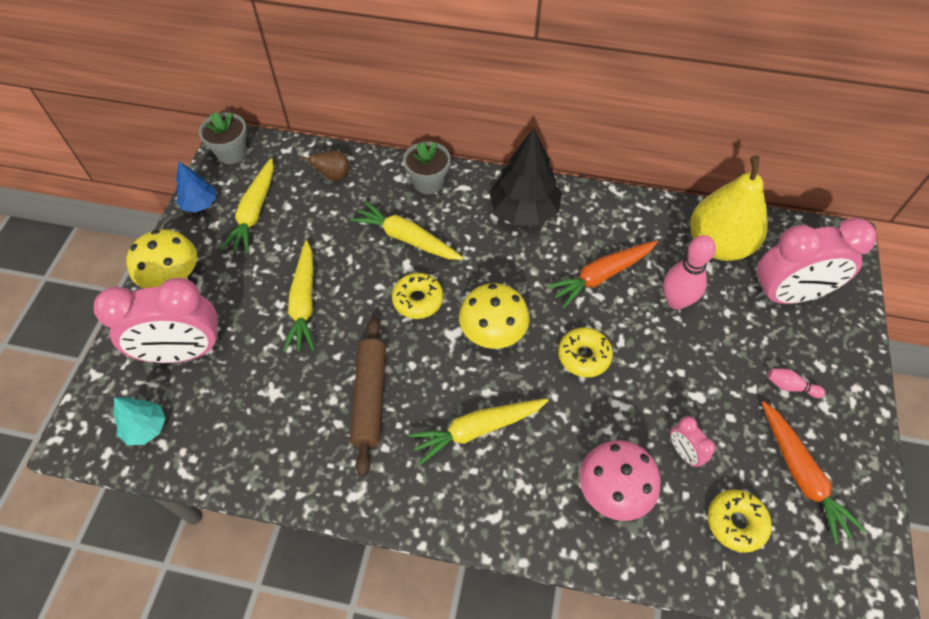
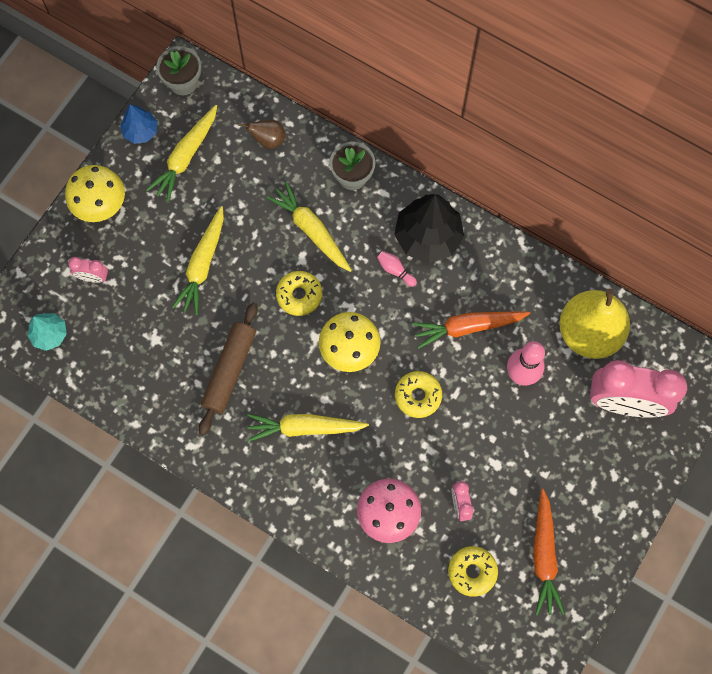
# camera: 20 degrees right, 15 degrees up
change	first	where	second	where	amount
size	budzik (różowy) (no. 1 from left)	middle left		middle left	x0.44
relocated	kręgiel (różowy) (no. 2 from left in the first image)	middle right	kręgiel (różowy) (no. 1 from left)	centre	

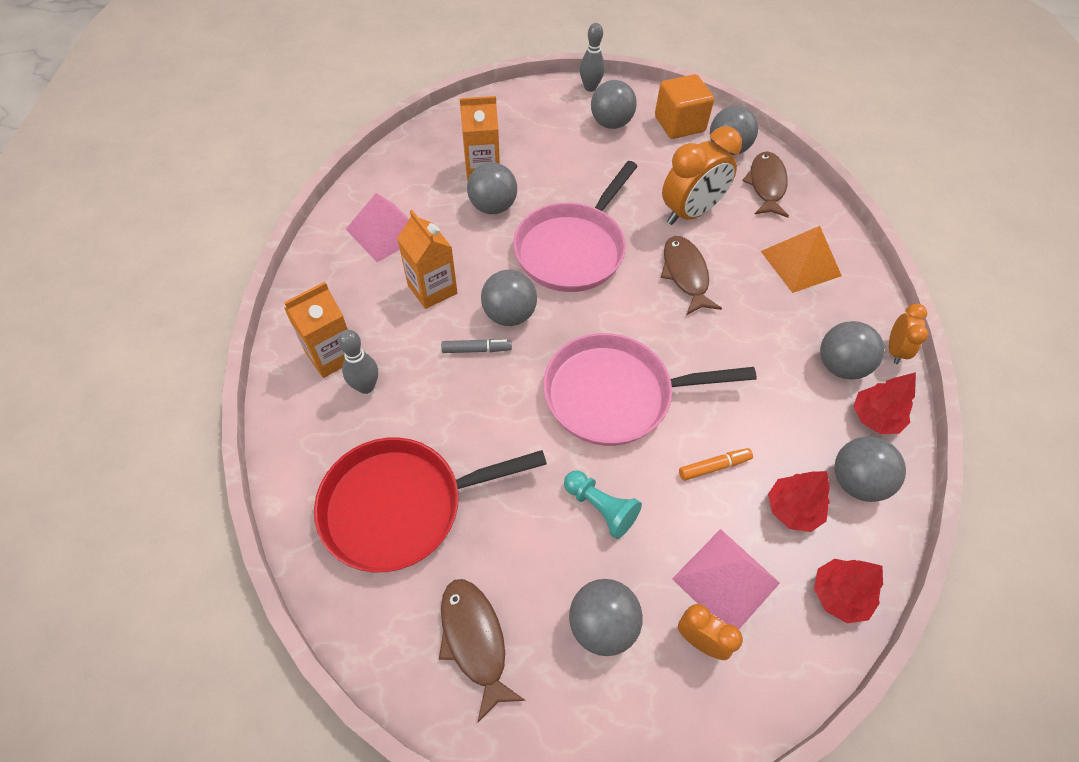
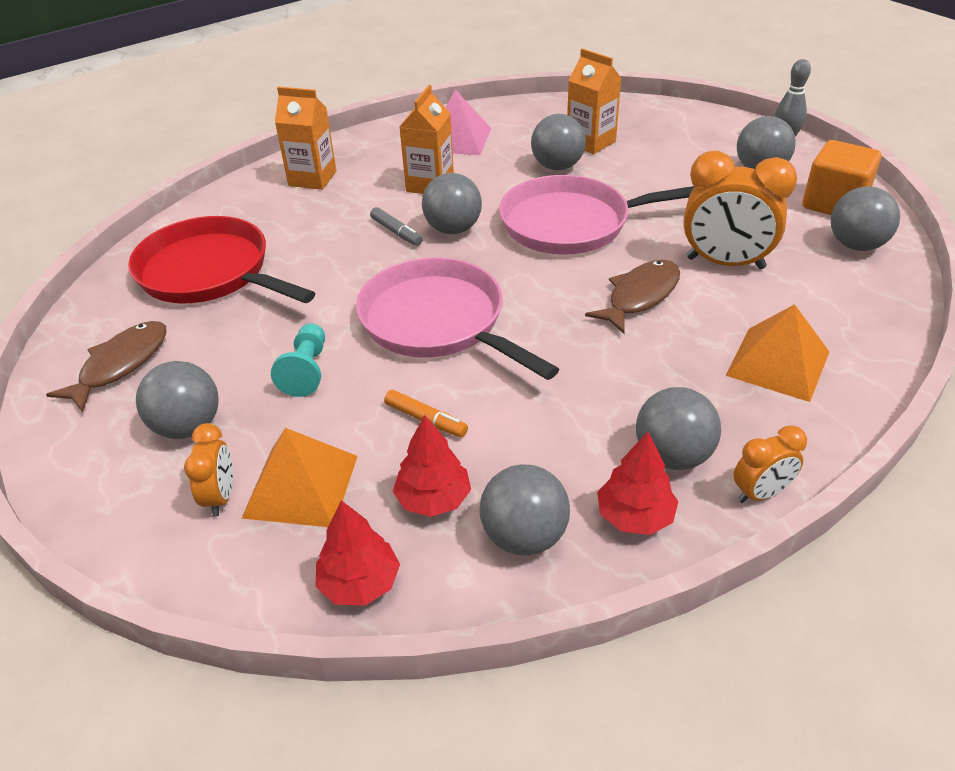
# camera: 55 degrees right, 15 degrees down
change	first	where	second	where	amount
missing	ryba (brązowy) (no. 3 from left)	top right			
missing	kręgiel (szary) (no. 1 from left)	middle left			
colour	piramida (różowy) (no. 2 from left)	bottom right	piramida (pomarańczowy) (no. 1 from left)	middle left	

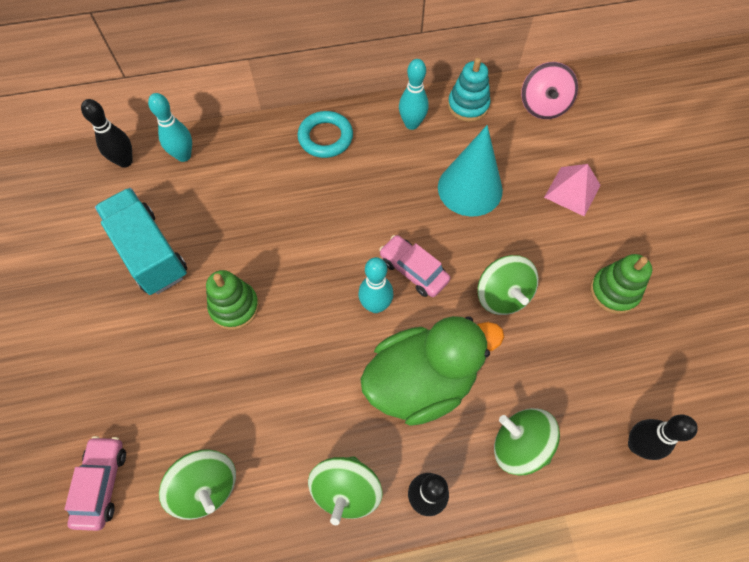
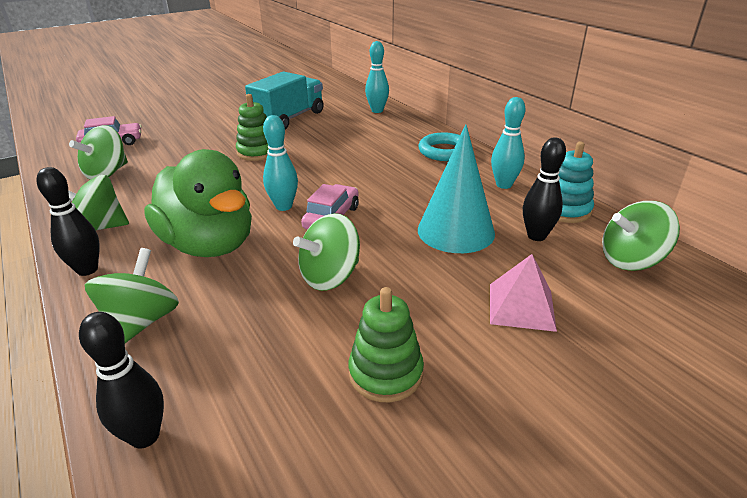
# camera: 70 degrees right, 30 degrees down
change	first	where	second	where	amount
colour	bączek (różowy)	top right	bączek (zielony) (no. 5 from left)	middle right	
relocated	kręgiel (czarny) (no. 1 from left in the first image)	top left	kręgiel (czarny) (no. 3 from left)	middle right	

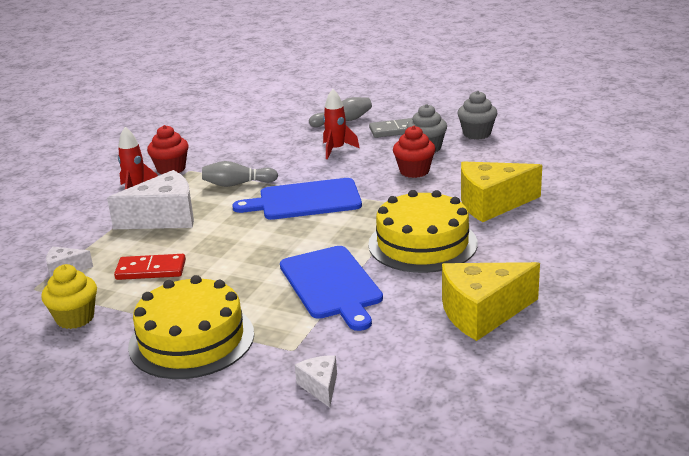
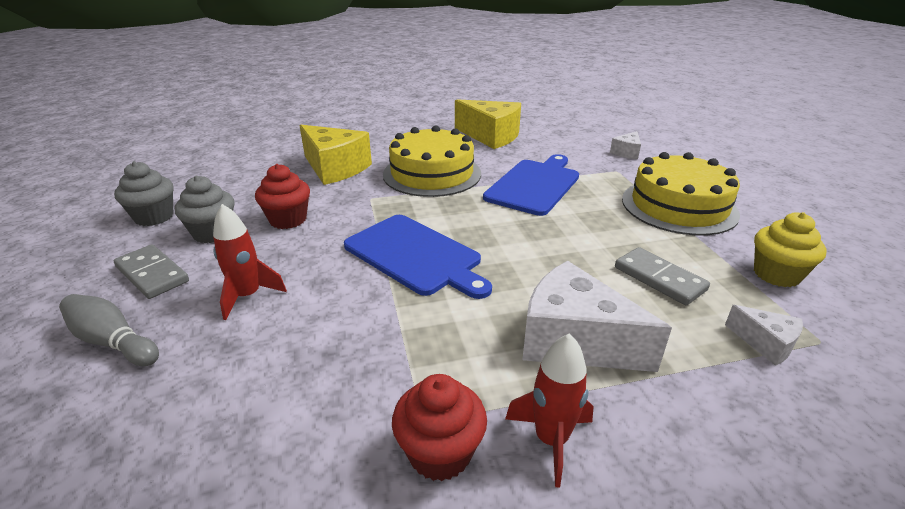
# camera: 130 degrees left, 5 degrees up
change	first	where	second	where	amount
missing	kręgiel (szary) (no. 1 from left)	centre			
colour	kostka domina (czerwony)	middle left	kostka domina (szary) (no. 2 from left)	middle right	

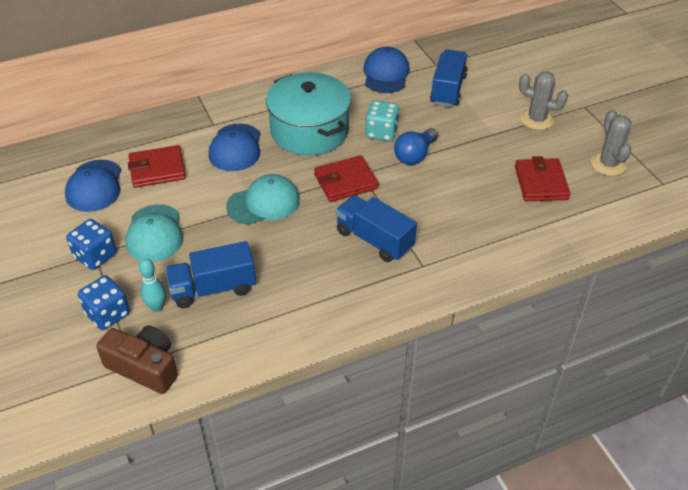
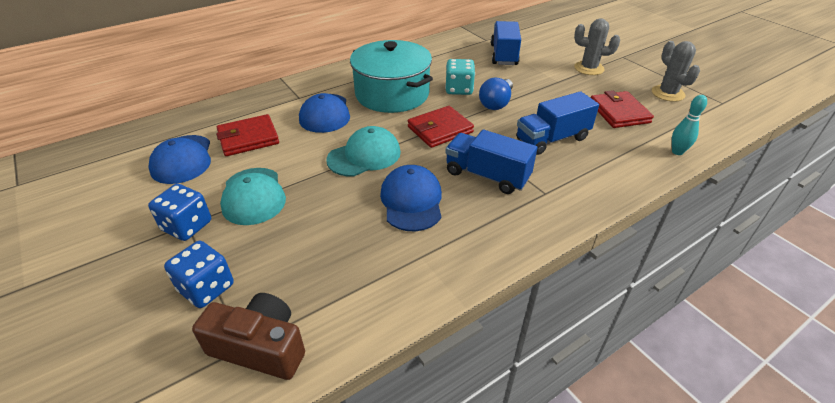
# camera: 10 degrees left, 5 degrees down
change	first	where	second	where	amount
relocated	czapka (niebieski) (no. 3 from left)	top centre		centre	
relocated	ciężarówka (niebieski) (no. 1 from left in the first image)	middle left	ciężarówka (niebieski) (no. 3 from left)	top right	
relocated	kręgiel (turkusowy)	middle left		top right	

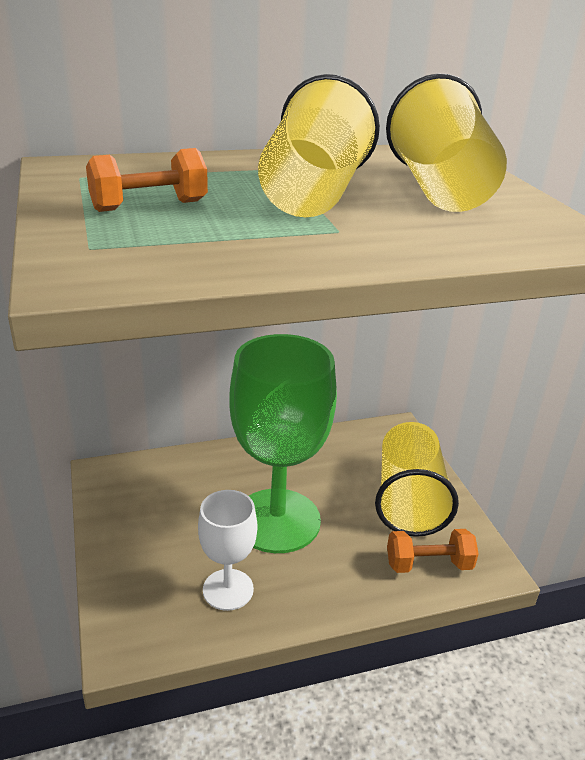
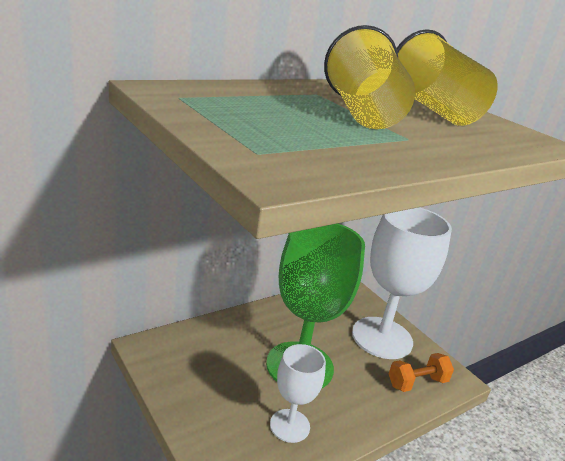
# camera: 20 degrees left, 5 degrees down
change	first	where	second	where	amount
missing	hantel (pomarańczowy) (no. 1 from left)	top left			
exchanged	szklanka (żółty) (no. 2 from left)	middle right	kielich (biały) (no. 2 from left)	middle right	

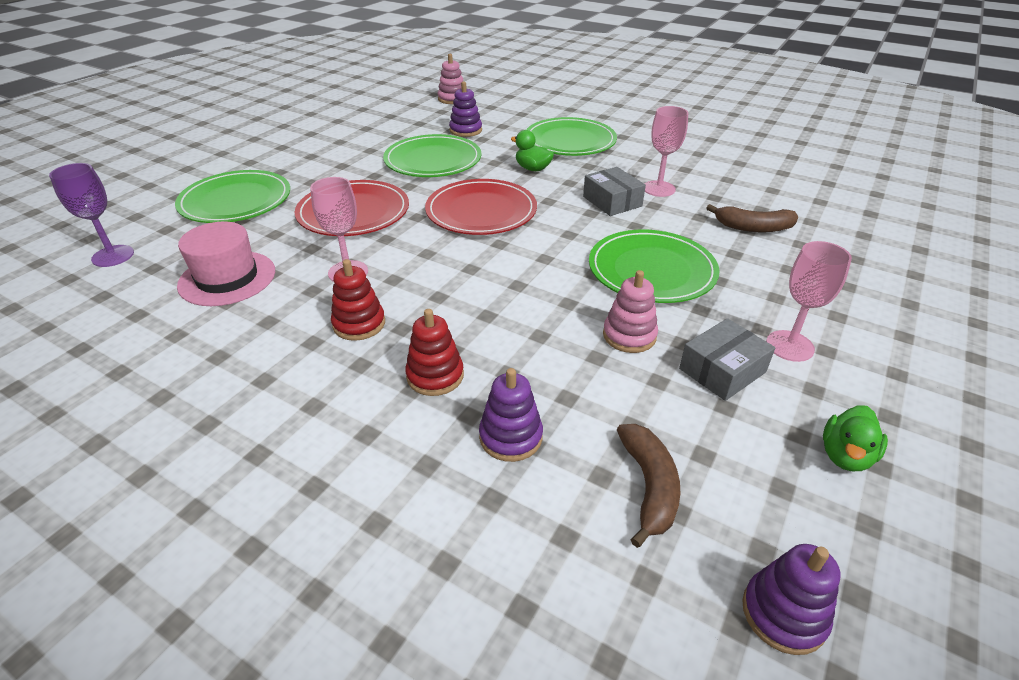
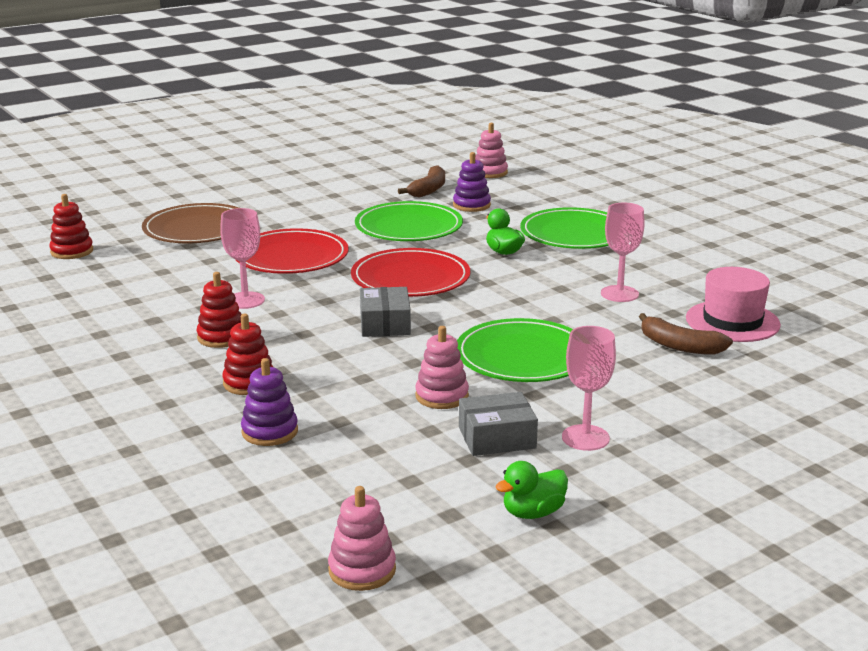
# camera: 25 degrees right, 15 degrees down
change	first	where	second	where	amount
exchanged	kielich (fioletowy)	top left	zabawka nakładanka (czerwony) (no. 1 from left)	middle left	
relocated	pudełko (szary) (no. 1 from left)	top centre		centre	
colour	talerz (zielony) (no. 1 from left)	top left	talerz (brązowy)	middle left	
relocated	kapelusz (różowy)	middle left		middle right	
relocated	banan (brązowy) (no. 1 from left)	bottom centre		top centre	
colour	zabawka nakładanka (fioletowy) (no. 3 from left)	bottom right	zabawka nakładanka (różowy) (no. 1 from left)	bottom centre	

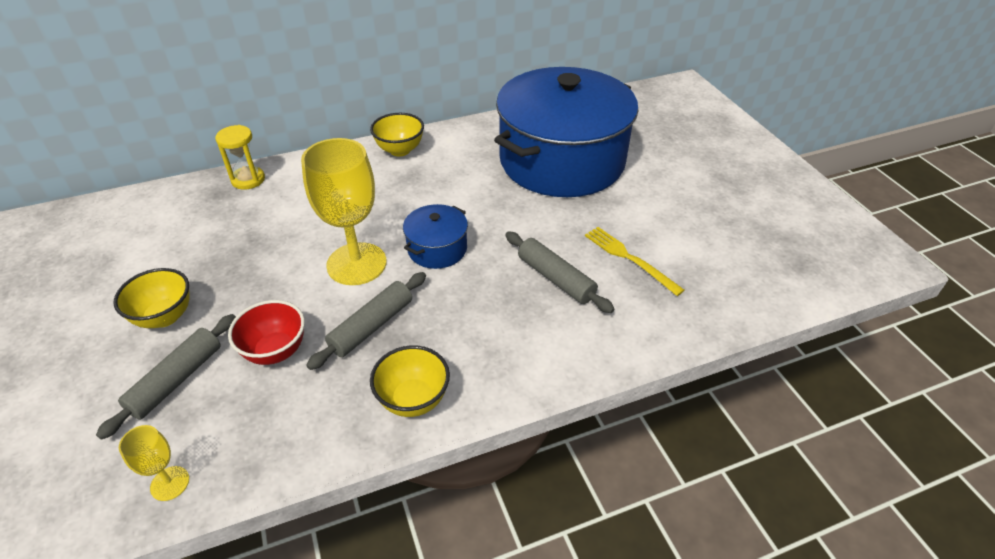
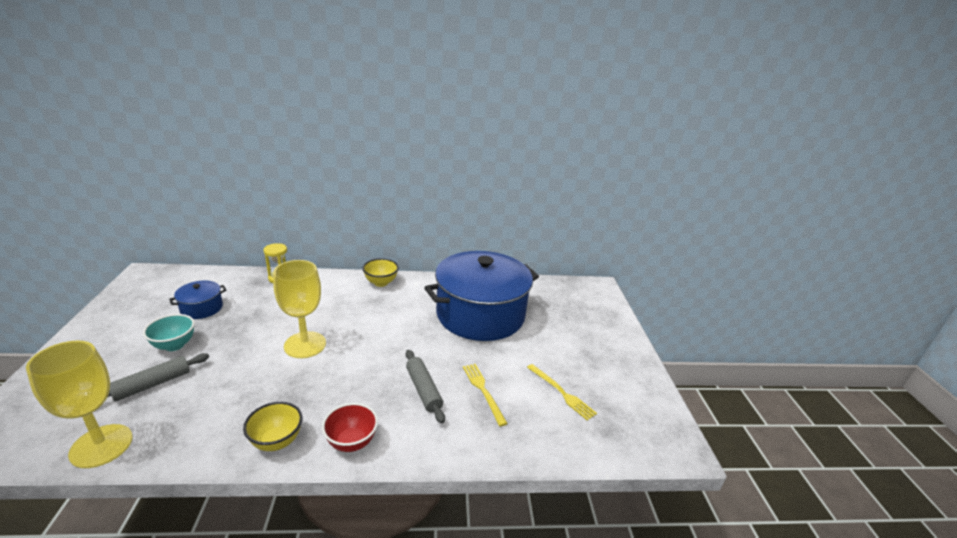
# camera: 15 degrees right, 15 degrees down
change	first	where	second	where	amount
relocated	garnek (niebieski) (no. 1 from left)	centre		middle left	
colour	miska (żółty) (no. 1 from left)	middle left	miska (turkusowy)	middle left	
missing	wałek do ciasta (szary) (no. 2 from left)	centre			
relocated	miska (czerwony)	middle left		bottom centre	
size	kielich (żółty) (no. 1 from left)	bottom left		bottom left	x2.15
appeared			widelec (żółty) (no. 2 from left)	bottom centre	

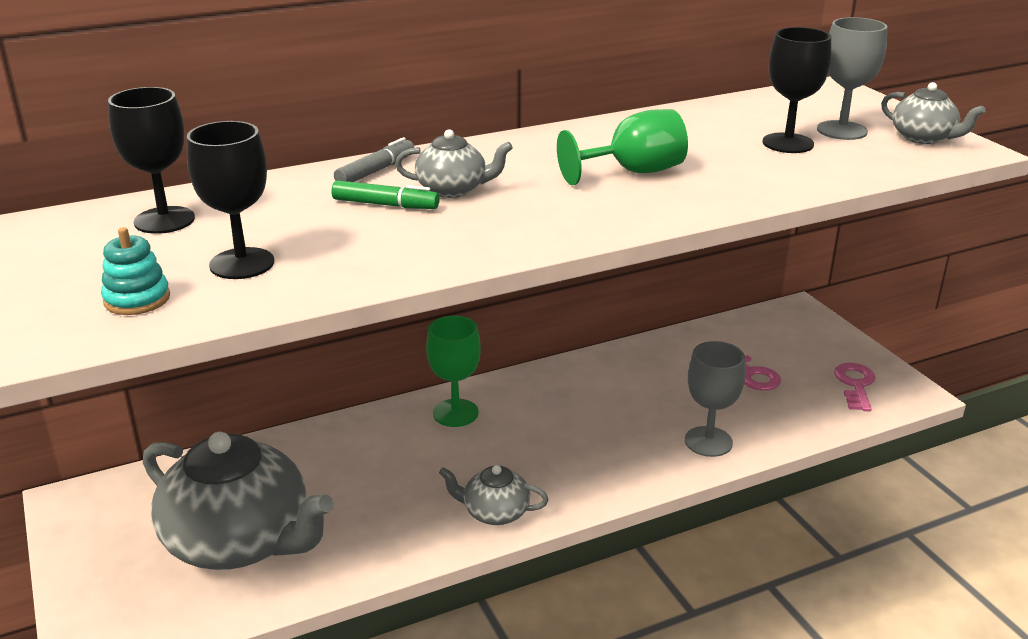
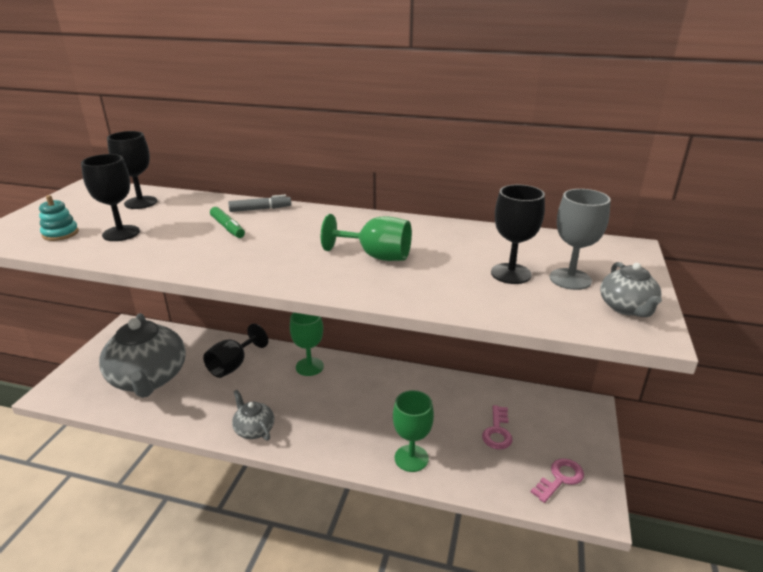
# camera: 40 degrees right, 0 degrees up
change	first	where	second	where	amount
missing	imbryk (szary) (no. 2 from left)	top centre			
colour	kielich (szary) (no. 1 from left)	middle right	kielich (zielony) (no. 3 from left)	bottom centre	
appeared			kielich (czarny) (no. 3 from left)	middle left	

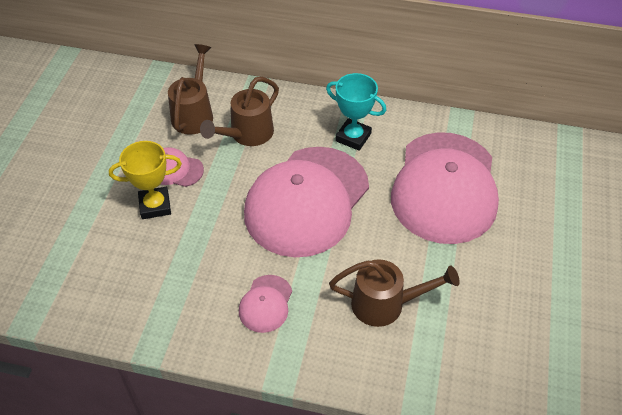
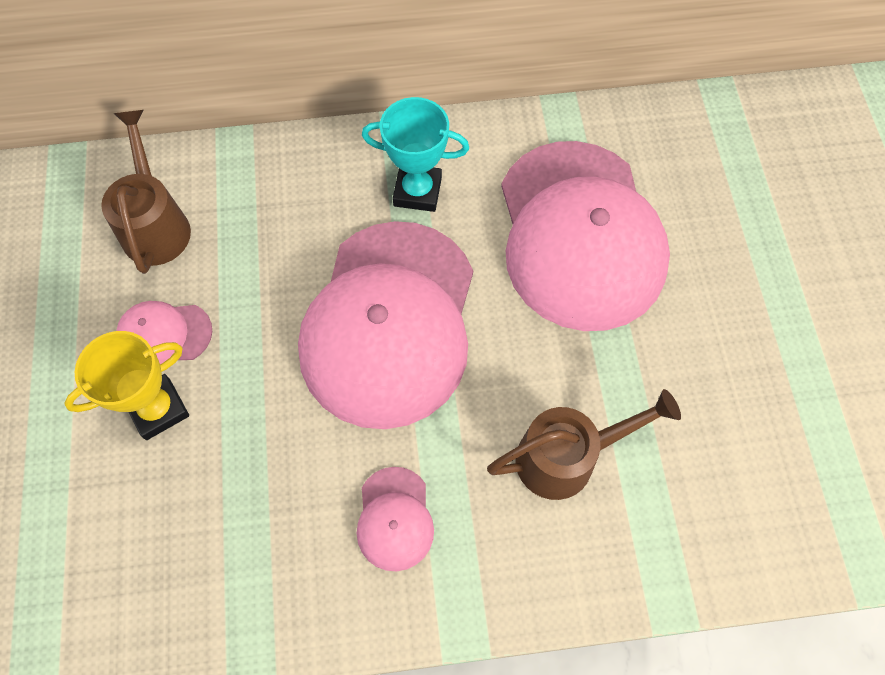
# camera: 20 degrees left, 15 degrees up
change	first	where	second	where	amount
missing	konewka (brązowy) (no. 2 from left)	top centre			

